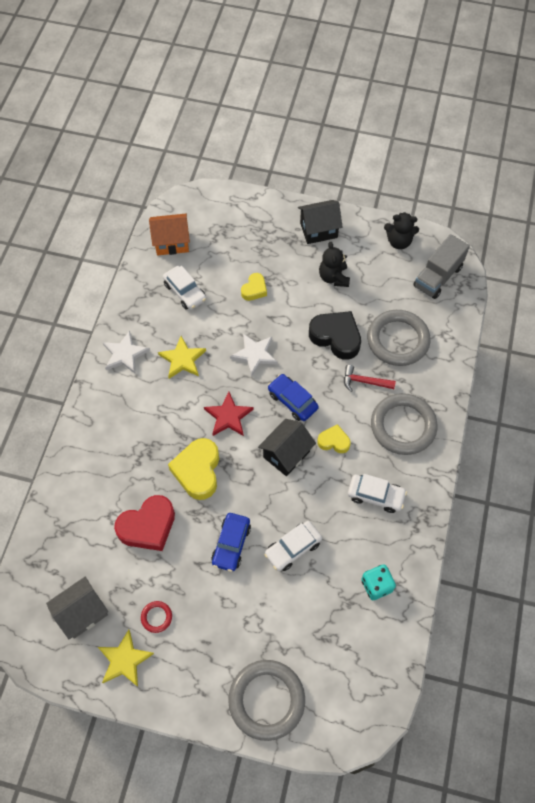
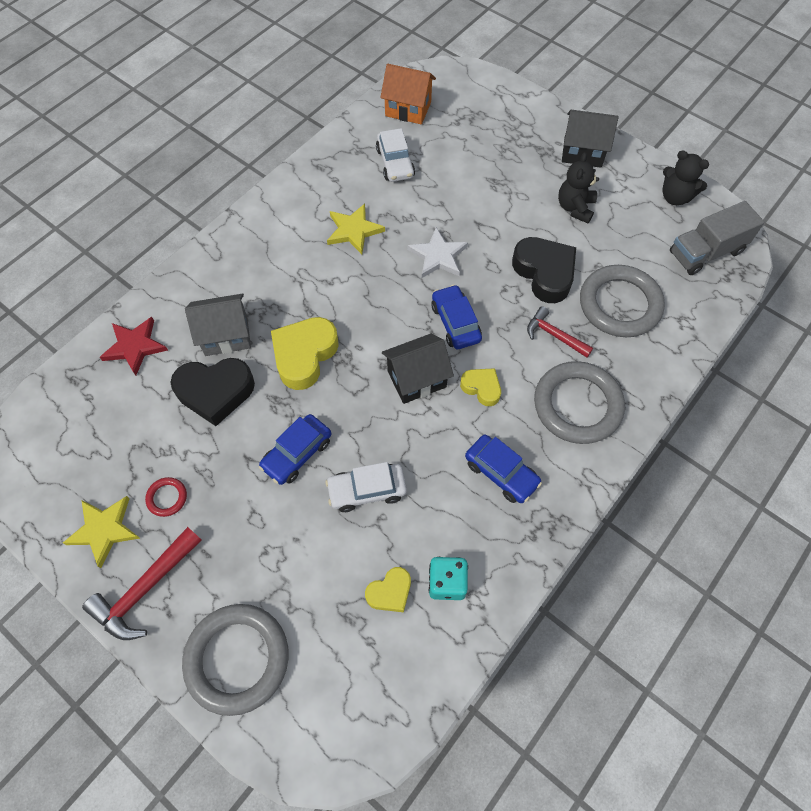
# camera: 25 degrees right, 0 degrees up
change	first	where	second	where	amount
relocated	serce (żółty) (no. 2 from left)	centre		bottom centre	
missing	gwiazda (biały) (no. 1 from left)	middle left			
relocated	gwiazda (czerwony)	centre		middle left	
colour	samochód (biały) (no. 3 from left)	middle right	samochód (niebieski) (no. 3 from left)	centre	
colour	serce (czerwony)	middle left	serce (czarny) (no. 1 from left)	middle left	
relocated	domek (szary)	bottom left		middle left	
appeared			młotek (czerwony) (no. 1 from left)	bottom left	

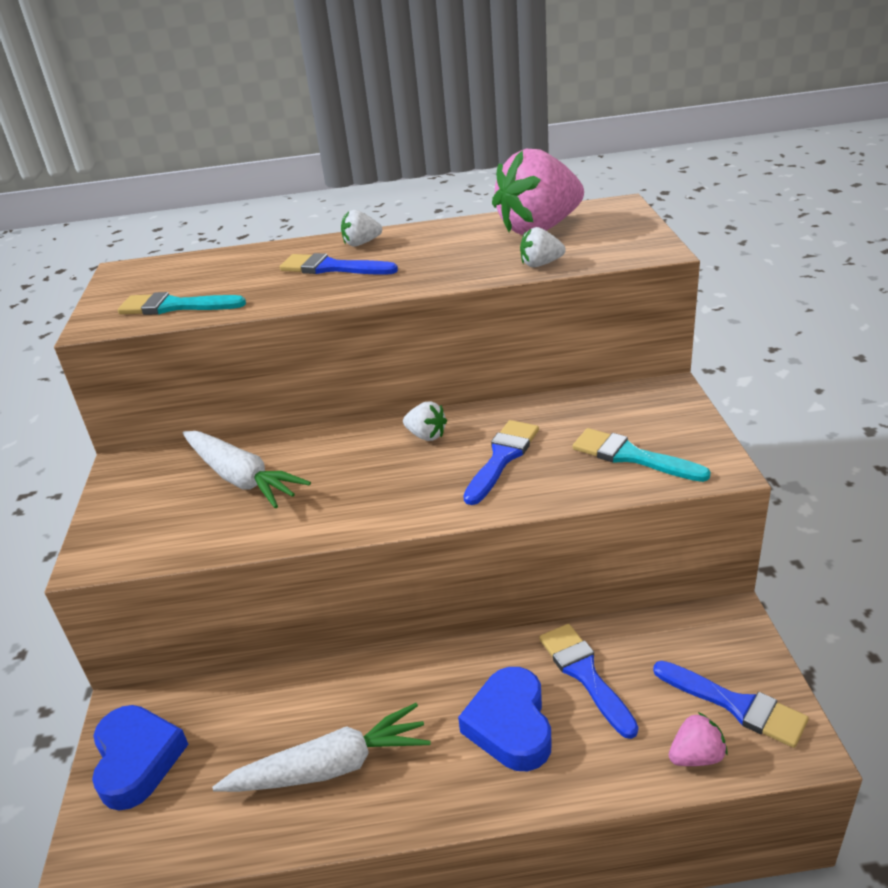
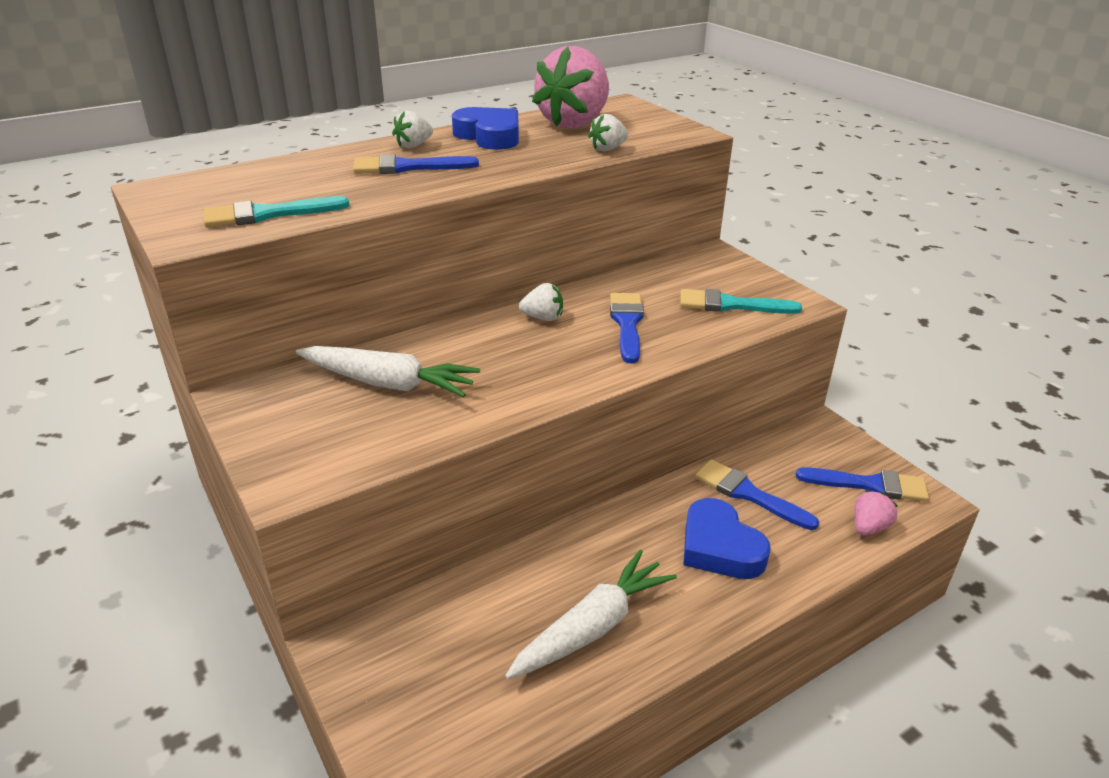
# camera: 30 degrees left, 0 degrees up
change	first	where	second	where	amount
relocated	serce (niebieski) (no. 1 from left)	bottom left		top centre	

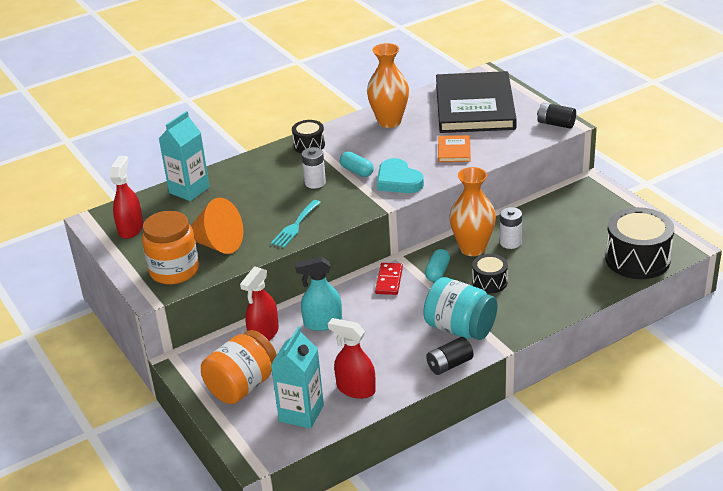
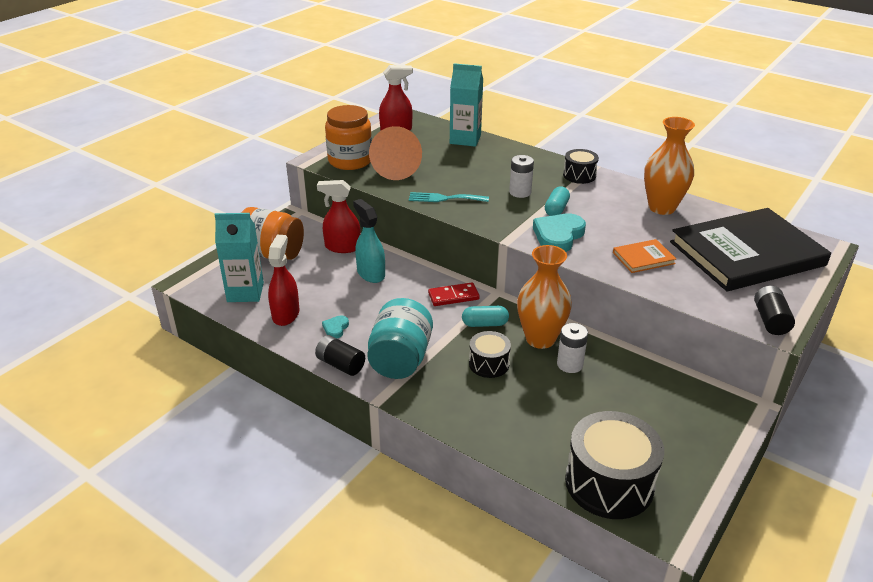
# camera: 65 degrees right, 0 degrees up
change	first	where	second	where	amount
appeared			serce (turkusowy) (no. 1 from left)	centre	

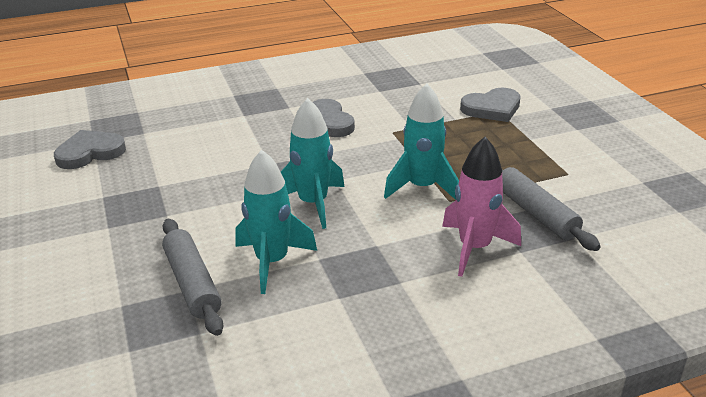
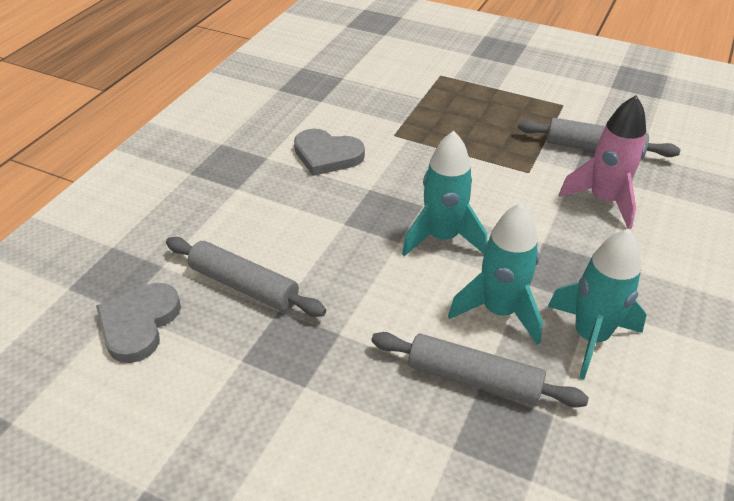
# camera: 45 degrees left, 10 degrees up
change	first	where	second	where	amount
relocated	rakieta (turkusowy) (no. 3 from left)	centre		middle right	
missing	serce (szary) (no. 3 from left)	top right			
appeared			wałek do ciasta (szary) (no. 1 from left)	centre	

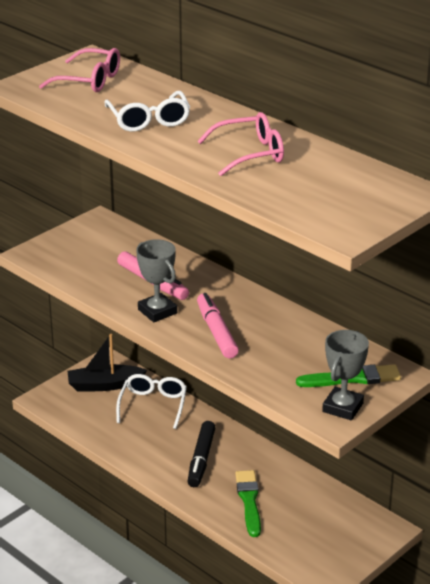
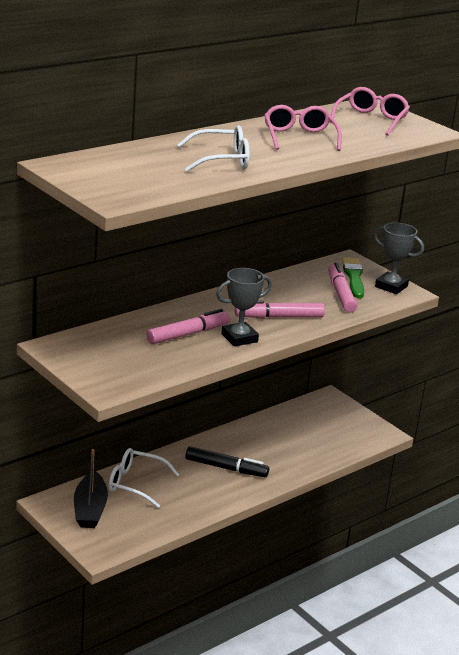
# camera: 85 degrees left, 5 degrees down
change	first	where	second	where	amount
relocated	okulary (różowy) (no. 1 from left in the first image)	top left	okulary (różowy) (no. 2 from left)	top right	
missing	pędzel (zielony) (no. 1 from left)	bottom centre			
appeared			flamaster (różowy) (no. 3 from left)	middle right	

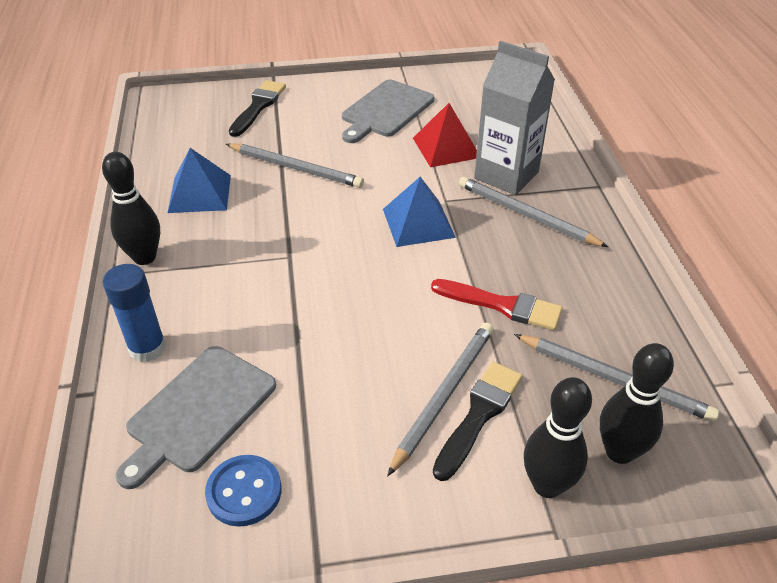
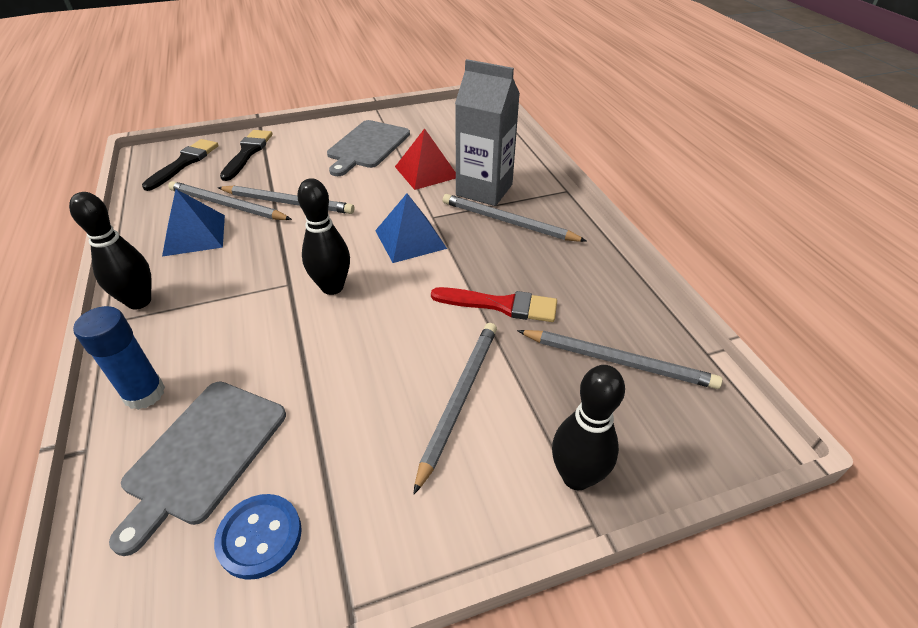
# camera: 10 degrees left, 0 degrees up
change	first	where	second	where	amount
relocated	kręgiel (czarny) (no. 3 from left in the first image)	bottom right	kręgiel (czarny) (no. 2 from left)	centre	
relocated	pędzel (czarny) (no. 2 from left in the first image)	bottom centre	pędzel (czarny) (no. 1 from left)	top left	
appeared			ołówek (szary) (no. 1 from left)	top left	

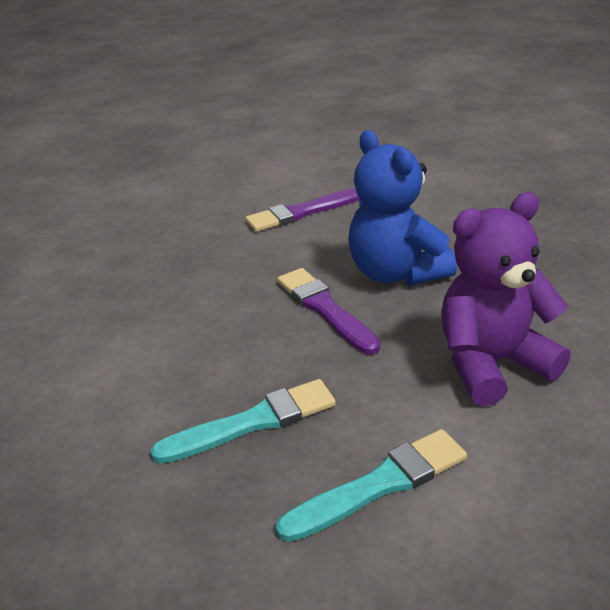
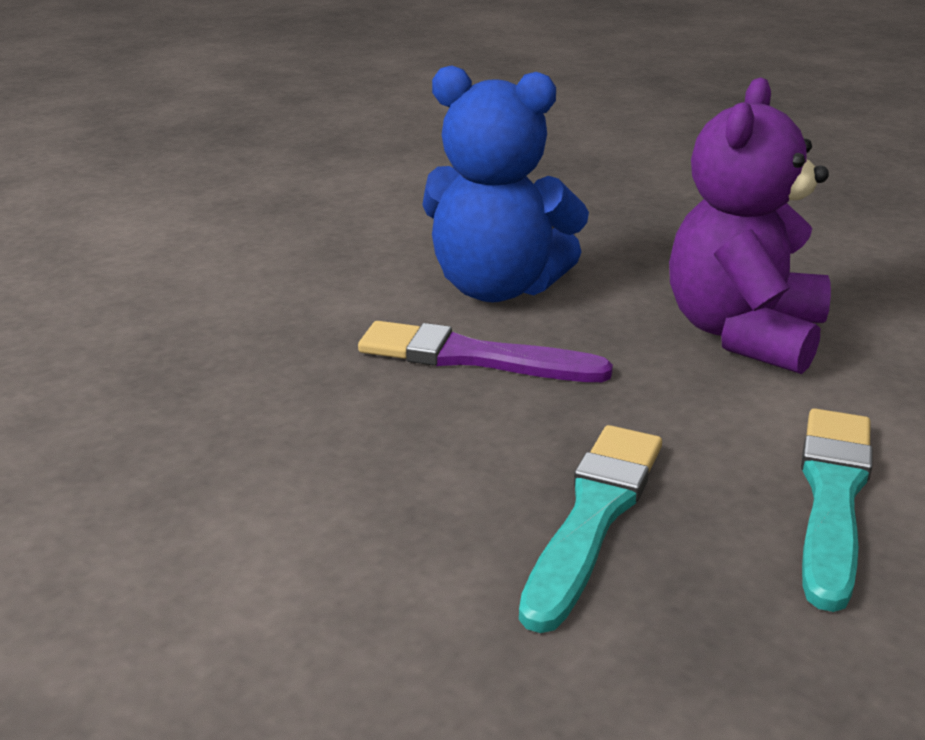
# camera: 45 degrees left, 5 degrees down
change	first	where	second	where	amount
missing	pędzel (fioletowy) (no. 1 from left)	centre			

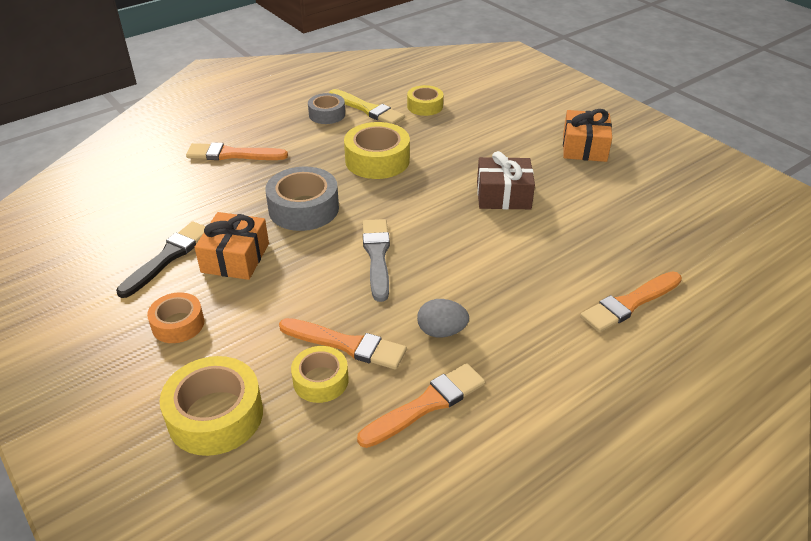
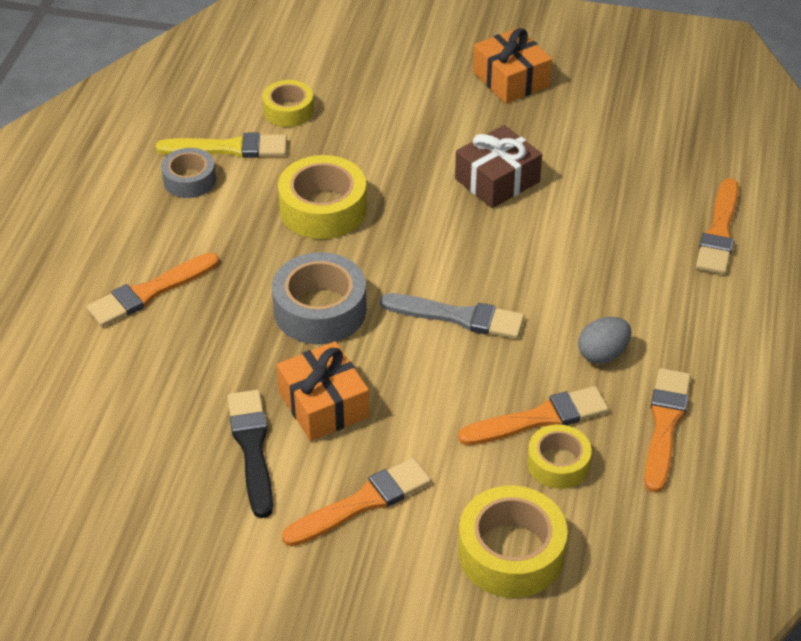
# camera: 40 degrees left, 5 degrees up
change	first	where	second	where	amount
spun	pędzel (szary)	centre		centre	150 degrees clockwise
exchanged	taśma klejąca (pomarańczowy)	middle left	pędzel (pomarańczowy) (no. 2 from left)	bottom centre	

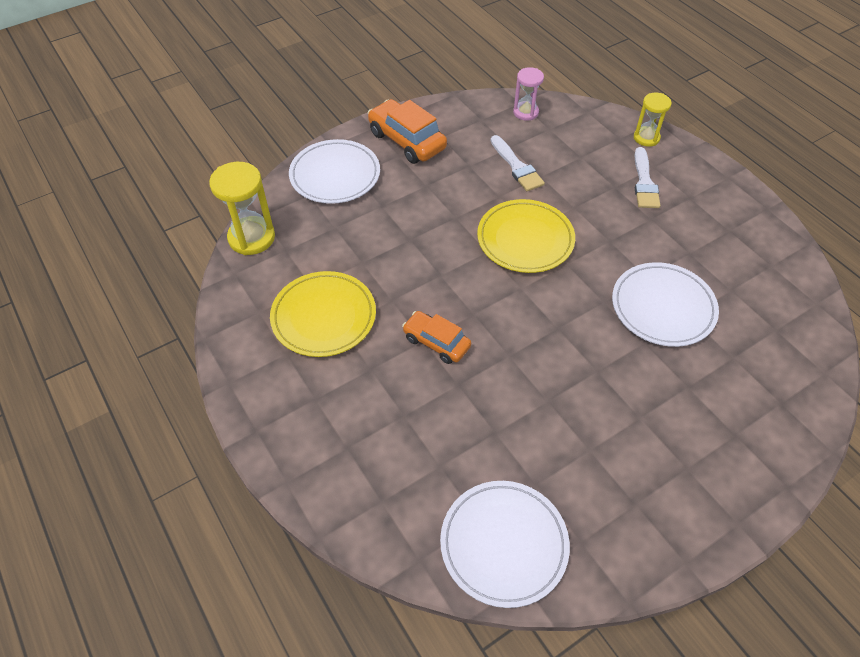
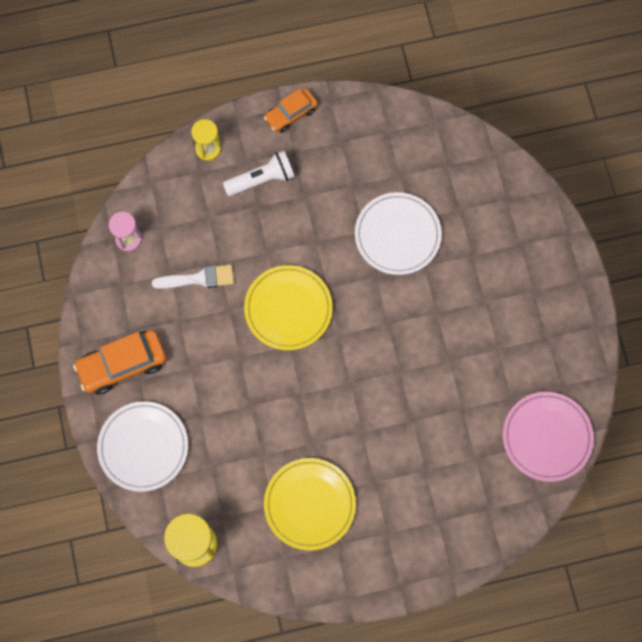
# camera: 70 degrees left, 20 degrees up
change	first	where	second	where	amount
exchanged	pędzel (biały) (no. 2 from left)	top right	latarka (biały)	top centre	
relocated	samochód (pomarańczowy) (no. 2 from left)	centre		top centre	
colour	talerz (biały) (no. 2 from left)	bottom centre	talerz (różowy)	bottom right	

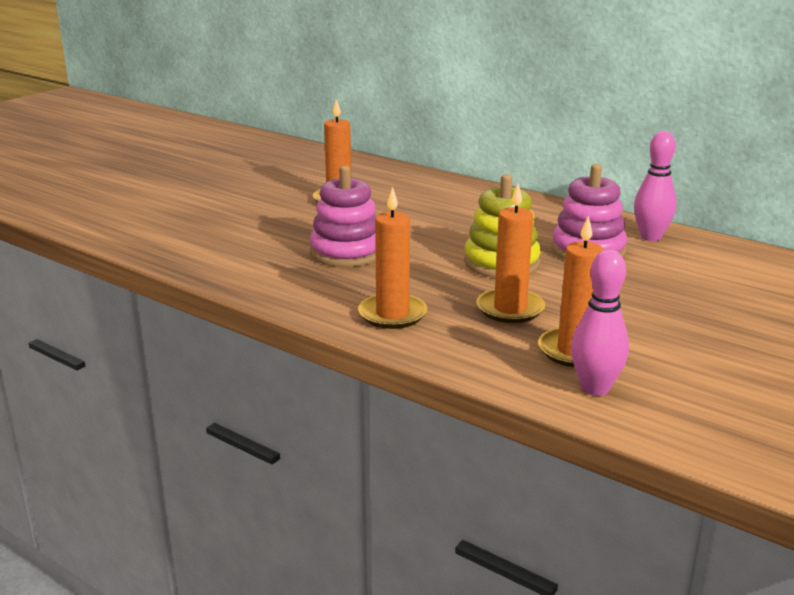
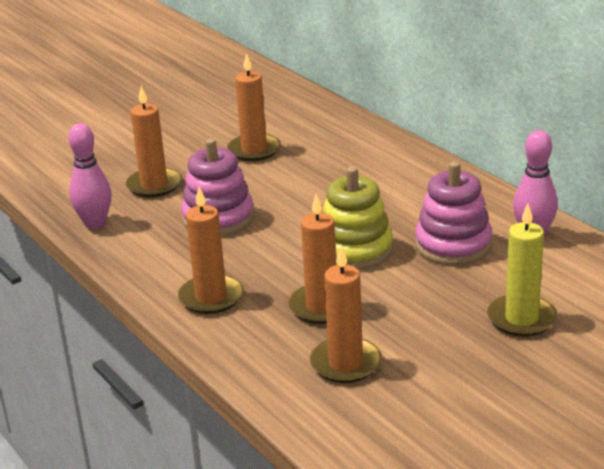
# camera: 20 degrees right, 5 degrees up
change	first	where	second	where	amount
relocated	kręgiel (różowy) (no. 1 from left)	middle right		middle left	
appeared			świeca (pomarańczowy) (no. 1 from left)	top left	
appeared			świeca (żółty)	middle right	

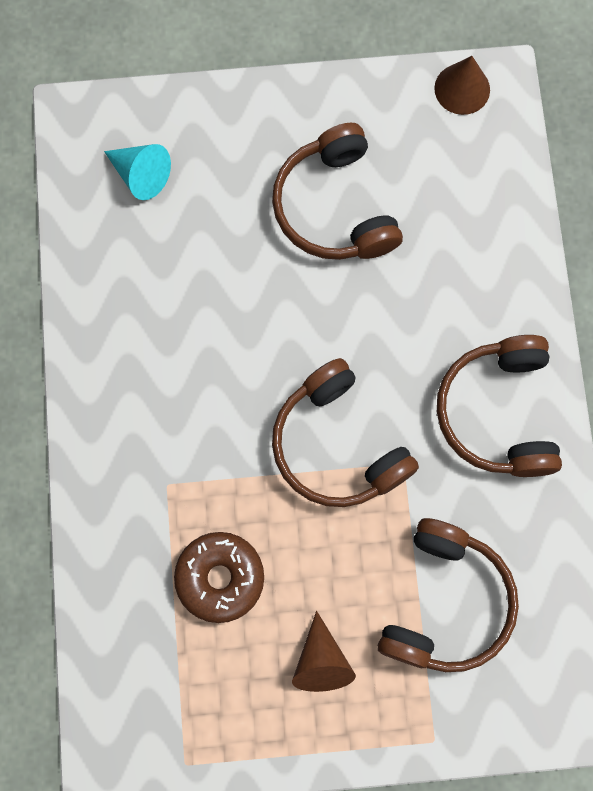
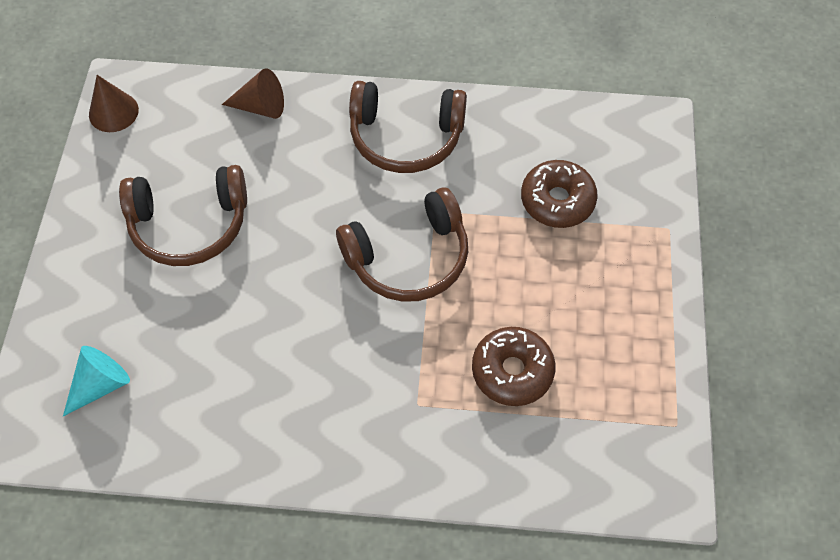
# camera: 80 degrees left, 15 degrees down
change	first	where	second	where	amount
exchanged	słuchawki (brązowy) (no. 3 from left)	bottom right	donut (brązowy) (no. 2 from left)	centre	
relocated	stożek (brązowy) (no. 1 from left in the first image)	bottom centre	stożek (brązowy) (no. 2 from left)	top left	

